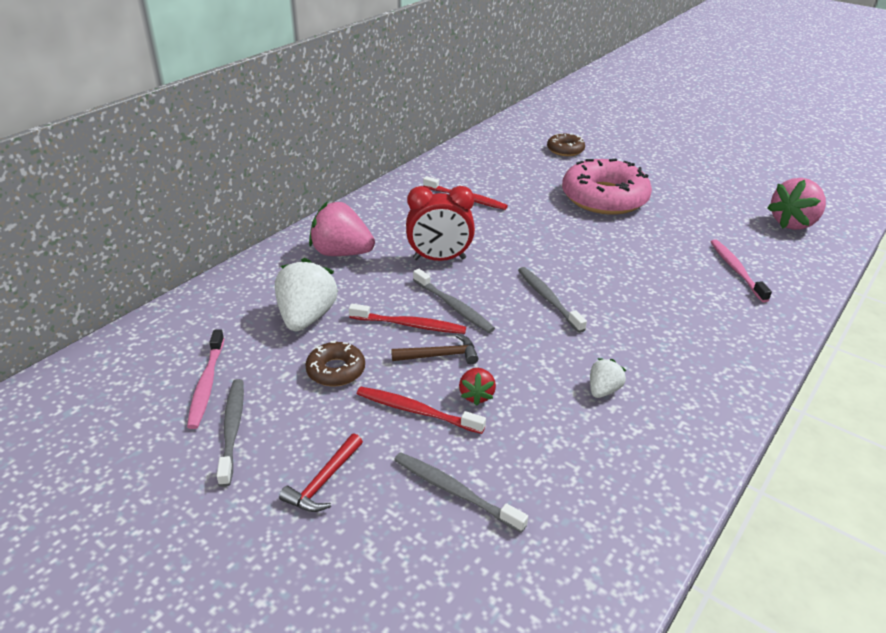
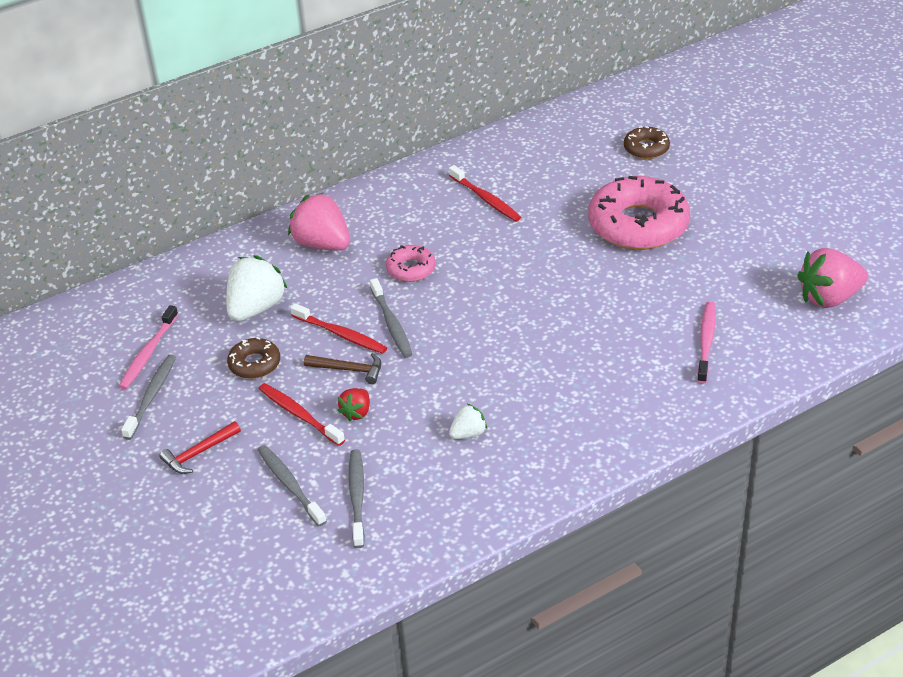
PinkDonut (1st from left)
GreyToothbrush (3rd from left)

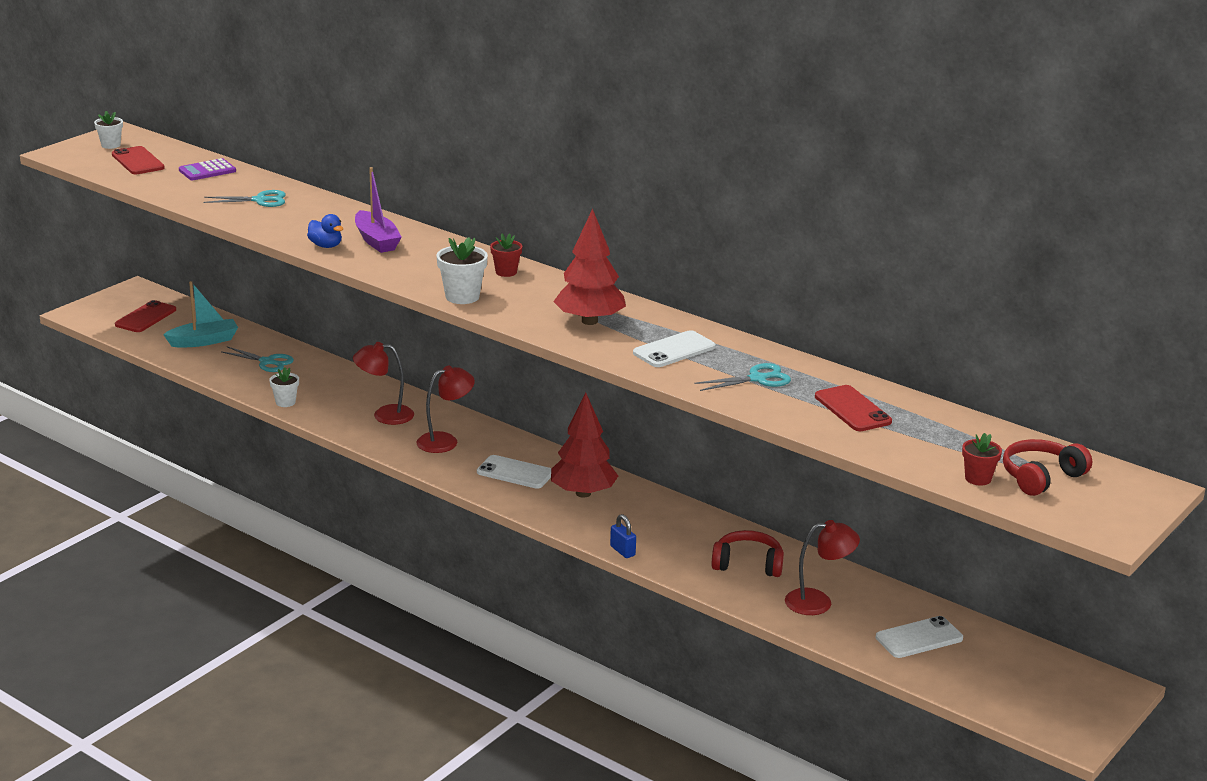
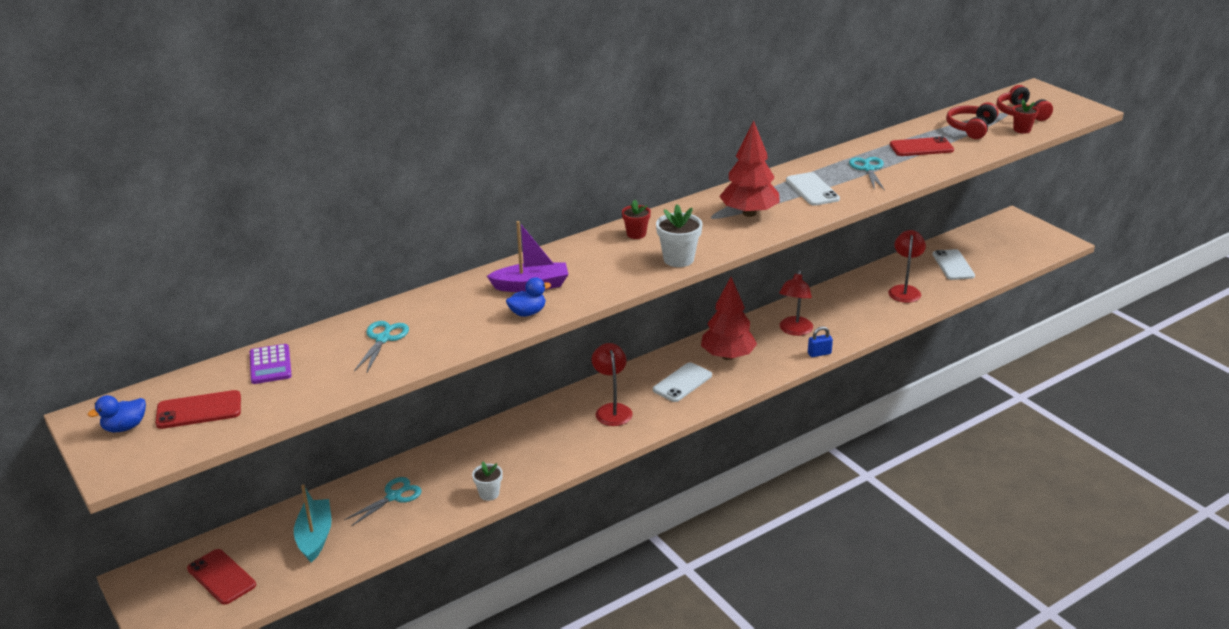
BlueDuck (1st from left)
RedLamp (2nd from left)
RedHeadphones (1st from left)

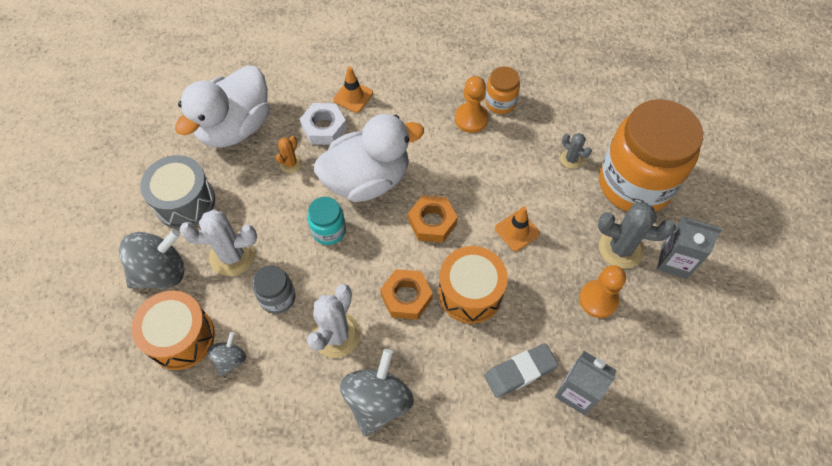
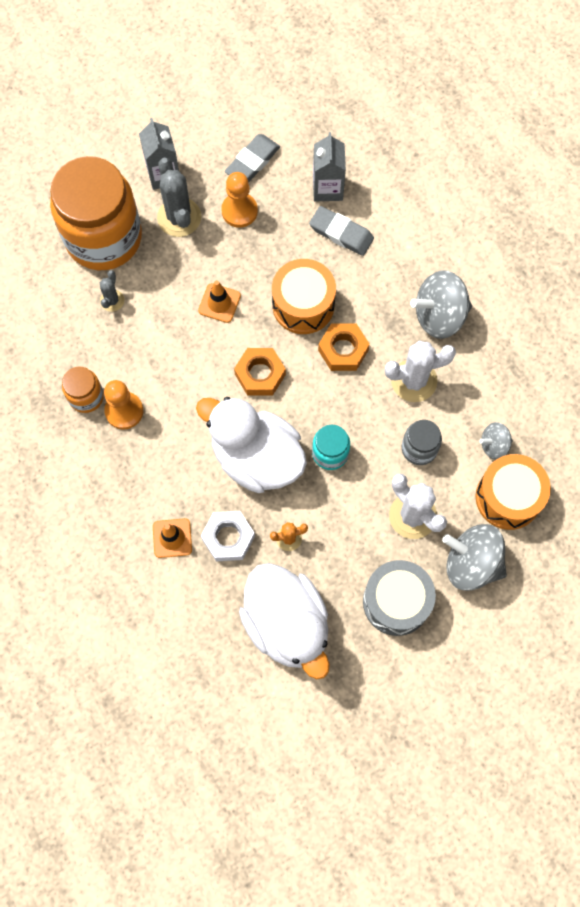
WhiteDuck (2nd from left)
GreyEraser (1st from left)

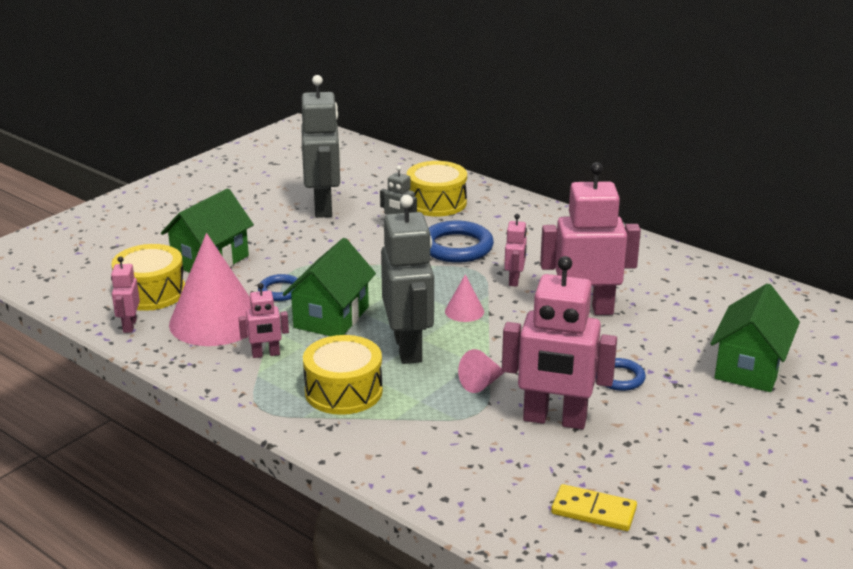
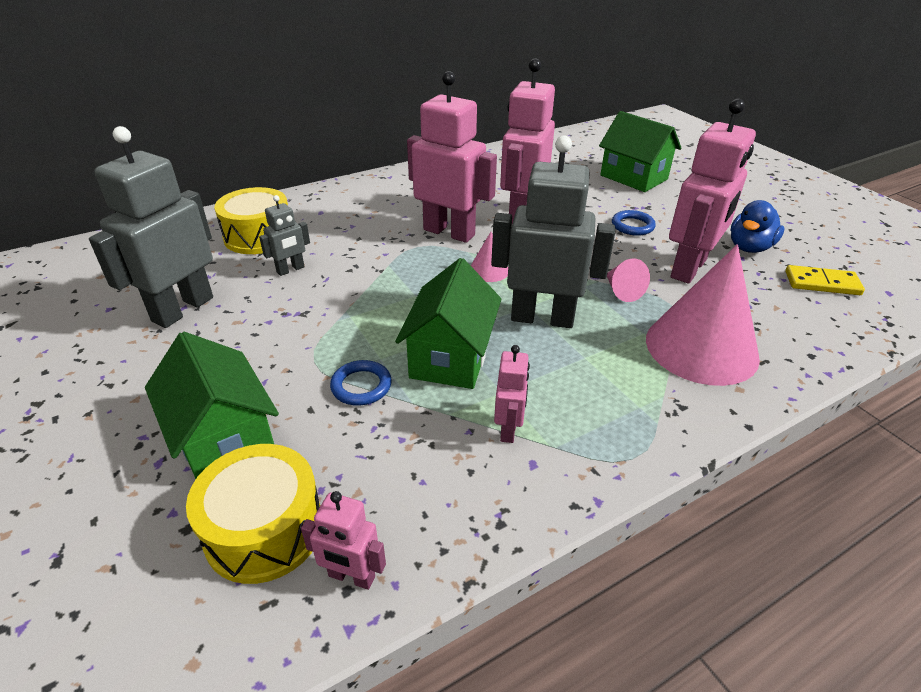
GreyRobot (1st from left)
PinkRobot (2nd from left)
BlueRing (2nd from left in the first image)
PinkCone (3rd from left)
GreenHouse (2nd from left)
YellowDrum (2nd from left in the first image)
YellowDomino
BlueDuck

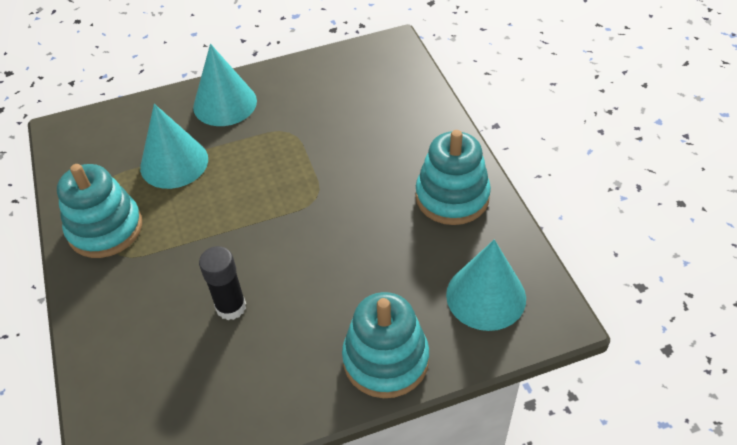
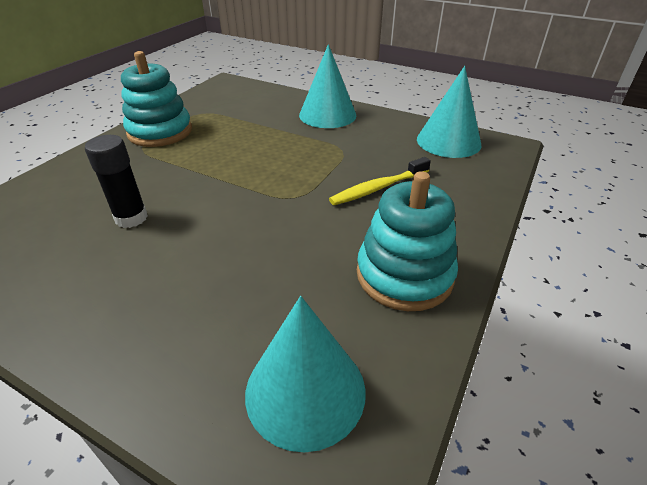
TurquoiseCone (3rd from left)
TurquoiseStackingToy (2nd from left in the first image)
YellowToothbrush

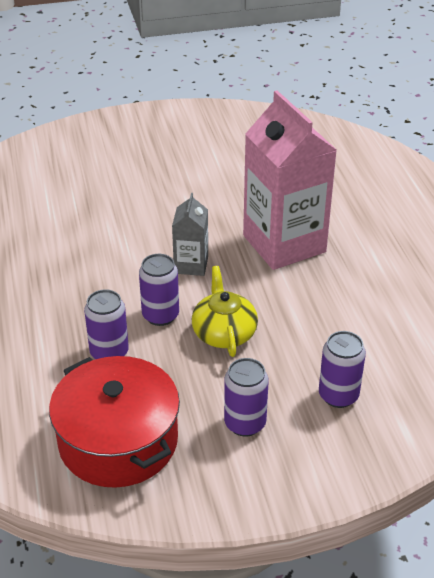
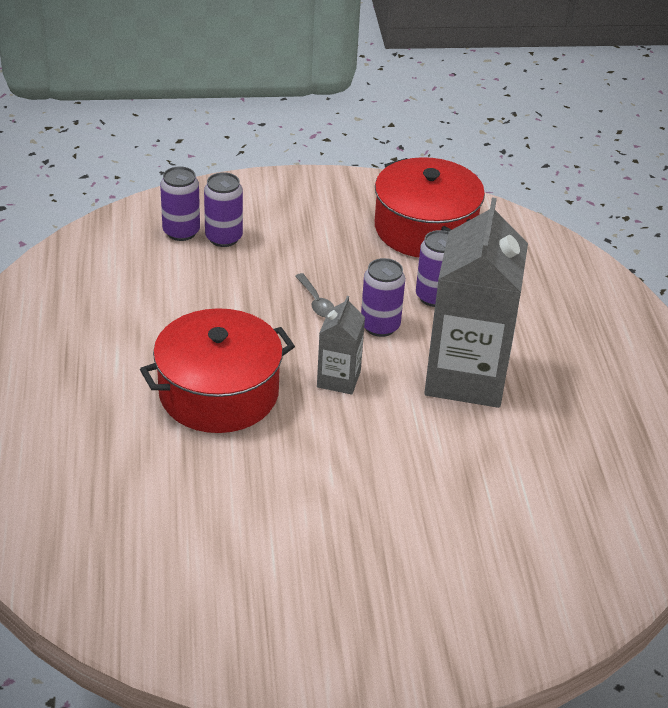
RedPot (1st from left)
GreySpoon
PurpleCan (1st from left)
GreyCarton (2nd from left)

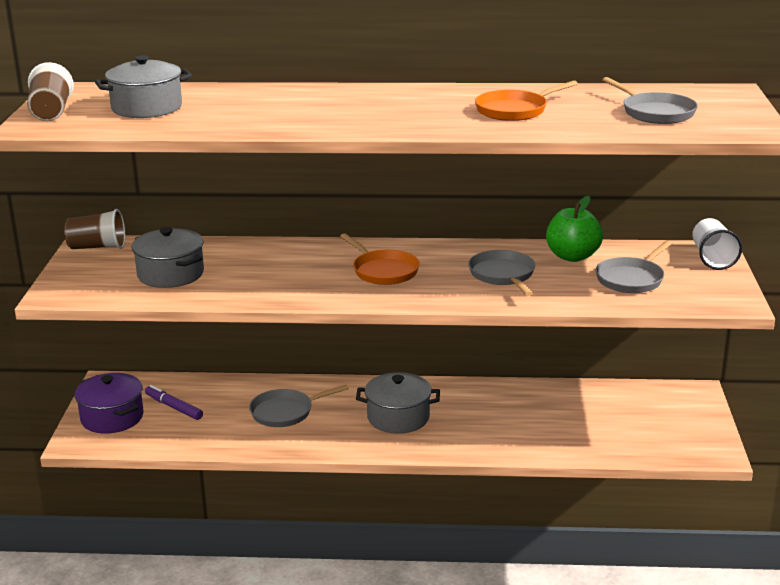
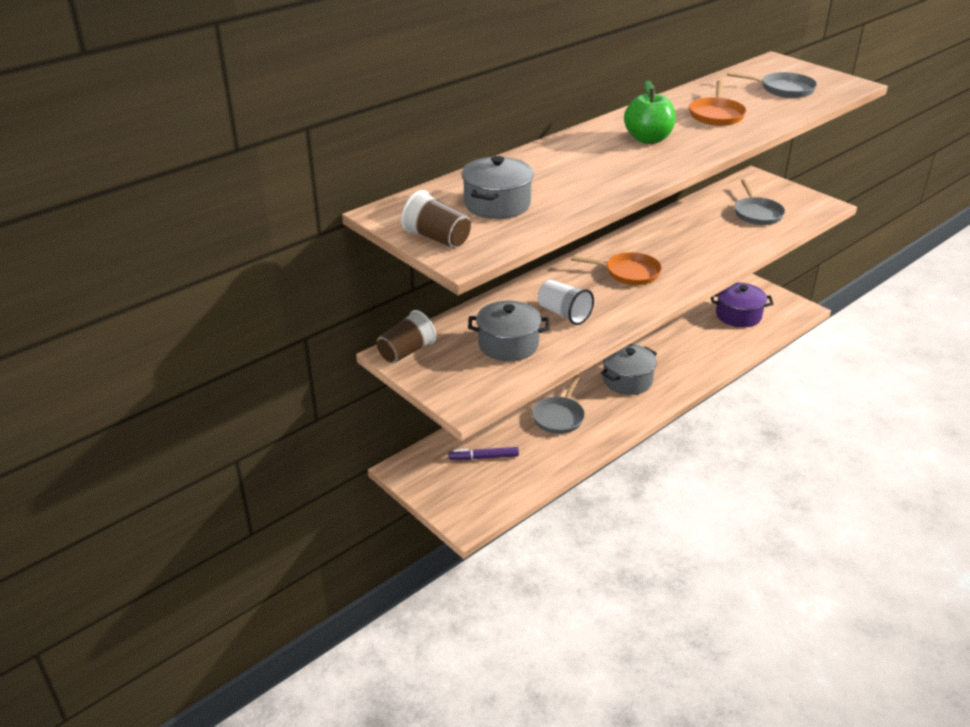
GreenApple
WhiteCup
GreyPan (2nd from left in the first image)
PurplePot

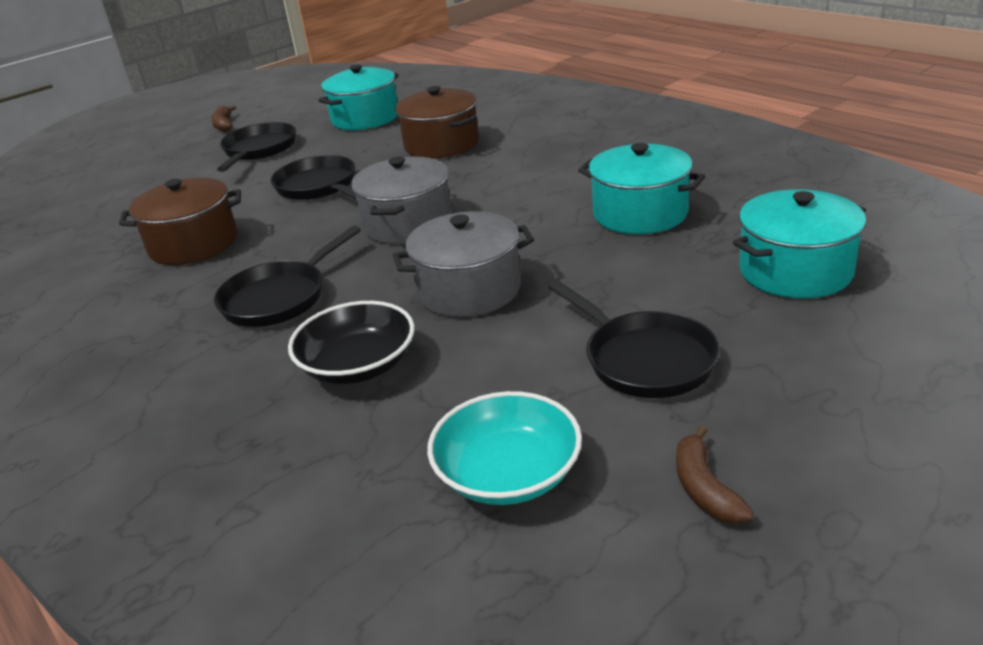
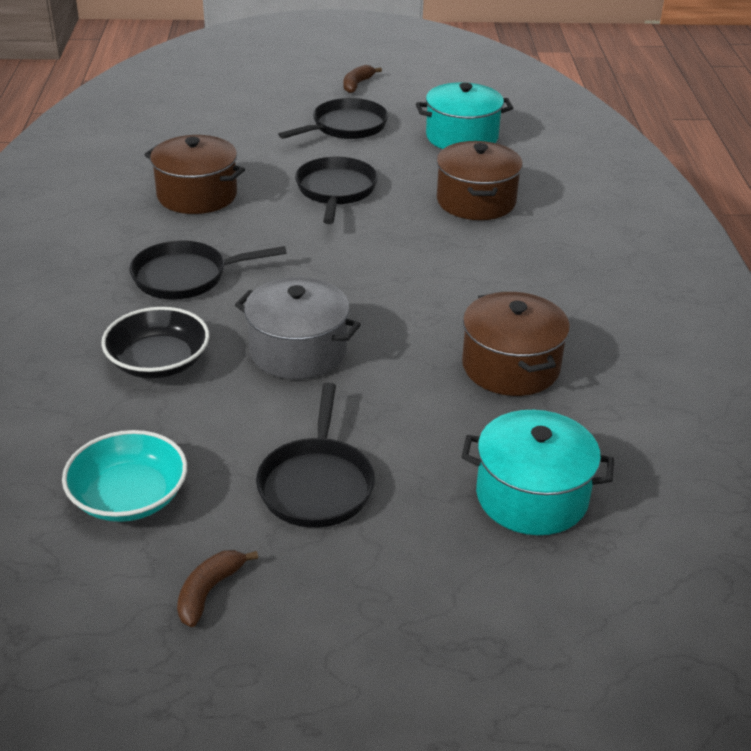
BrownPot (3rd from left)
GreyPot (1st from left in the first image)

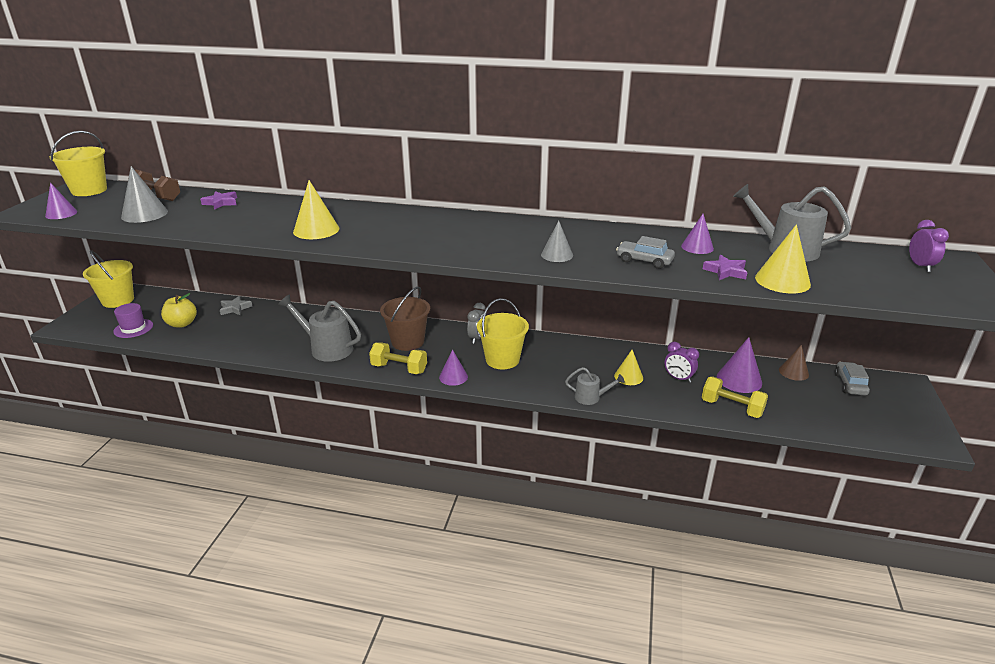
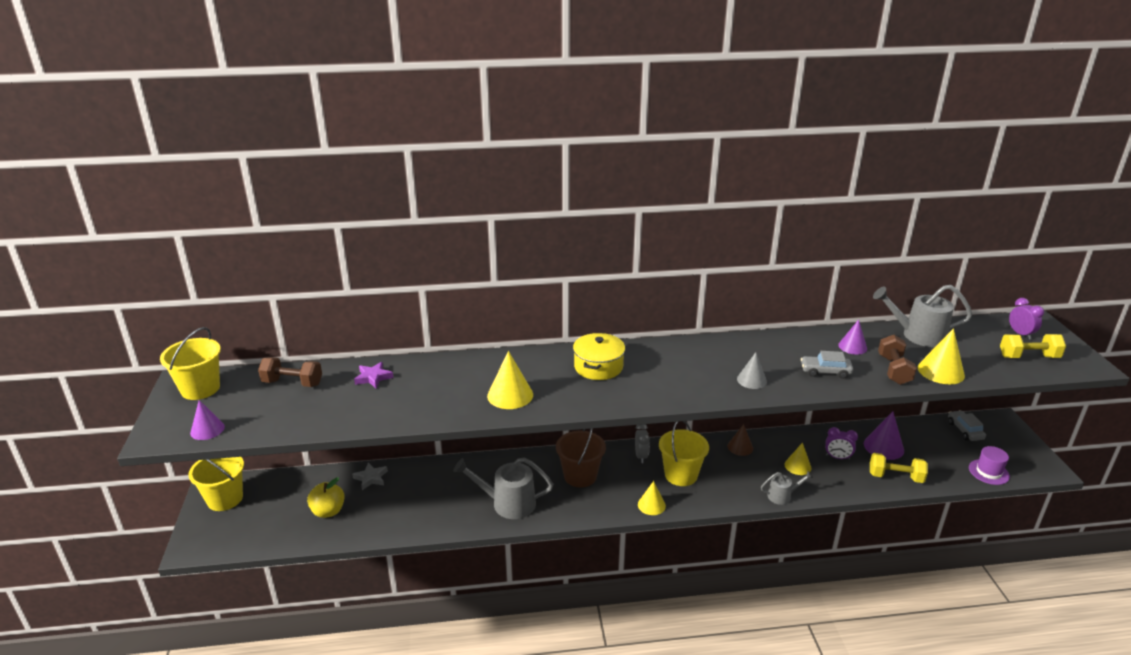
GreyCone (1st from left in the first image)
BrownDumbbell (2nd from left)
PurpleHat
YellowDumbbell (2nd from left)
BrownCone
YellowCone (2nd from left)
YellowPot

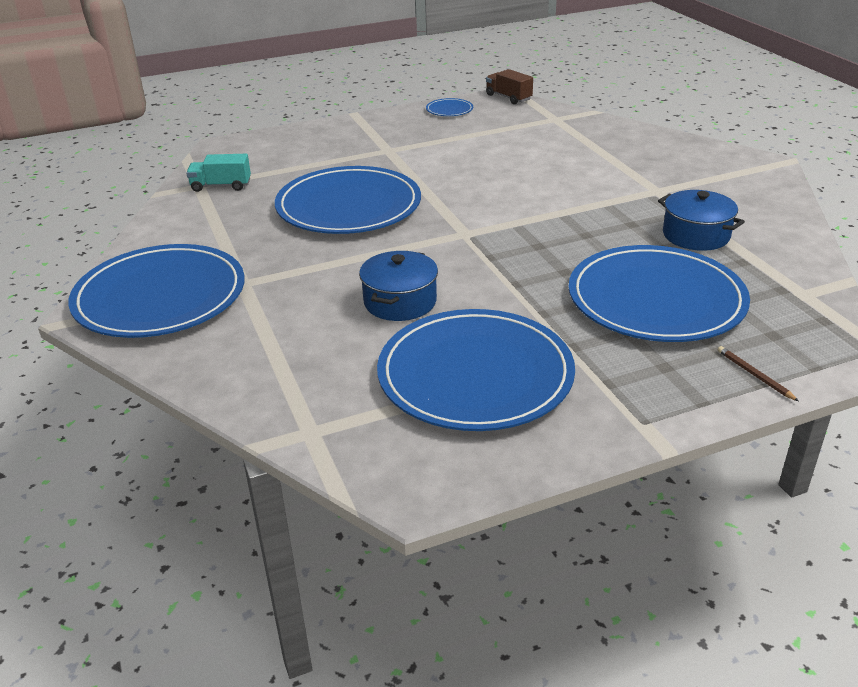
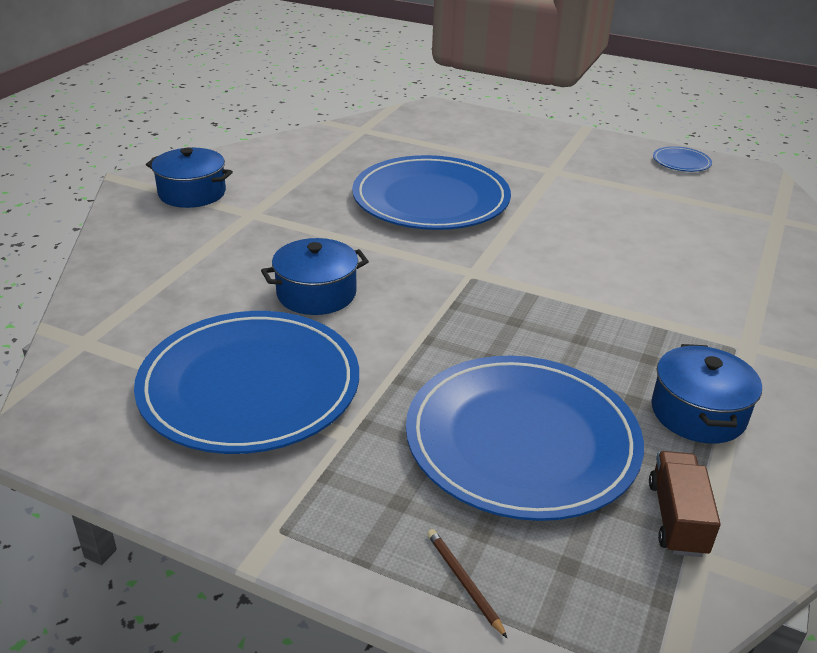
BrownTruck
TurquoiseTruck
BluePot (1st from left)
BrownPencil

